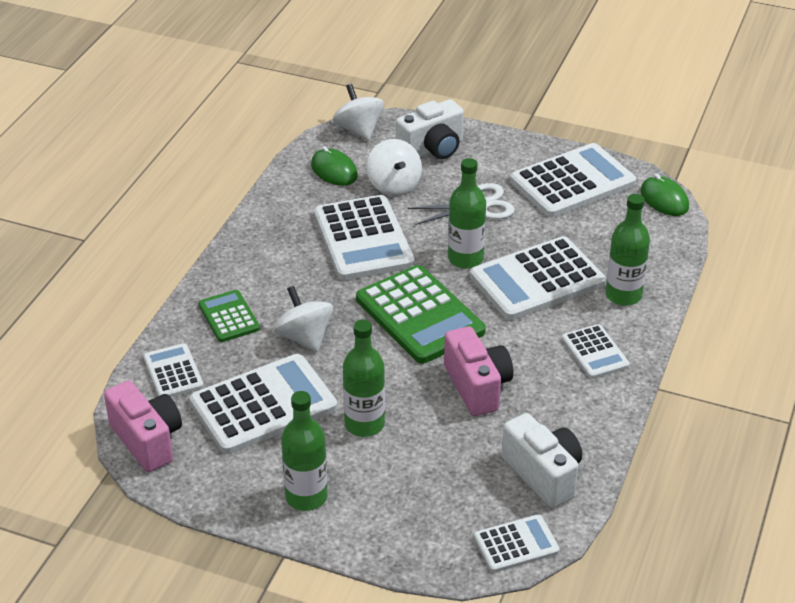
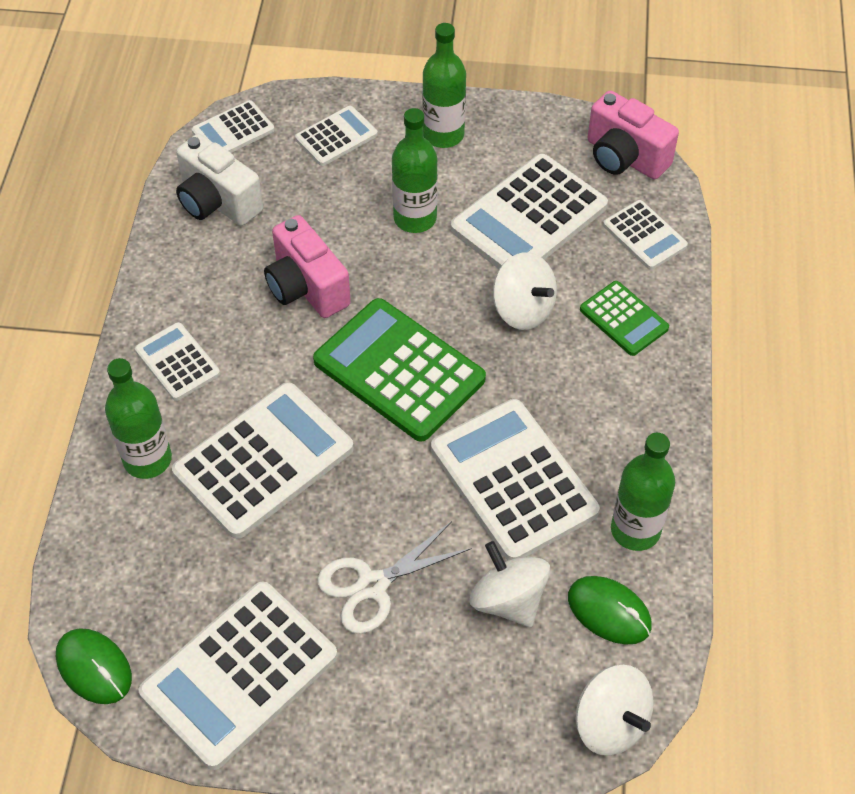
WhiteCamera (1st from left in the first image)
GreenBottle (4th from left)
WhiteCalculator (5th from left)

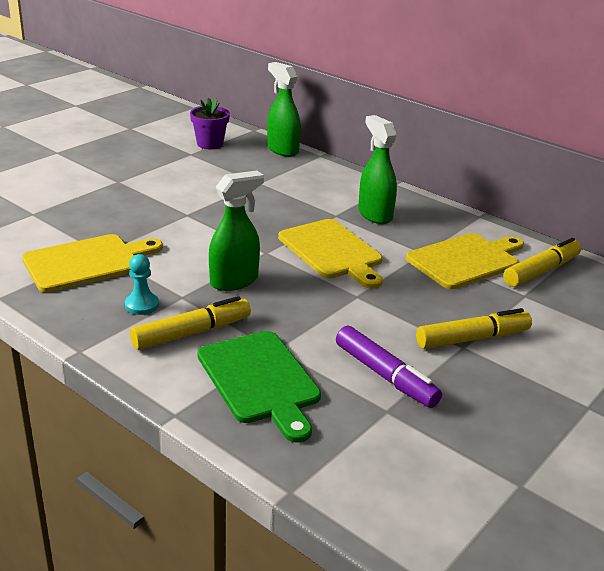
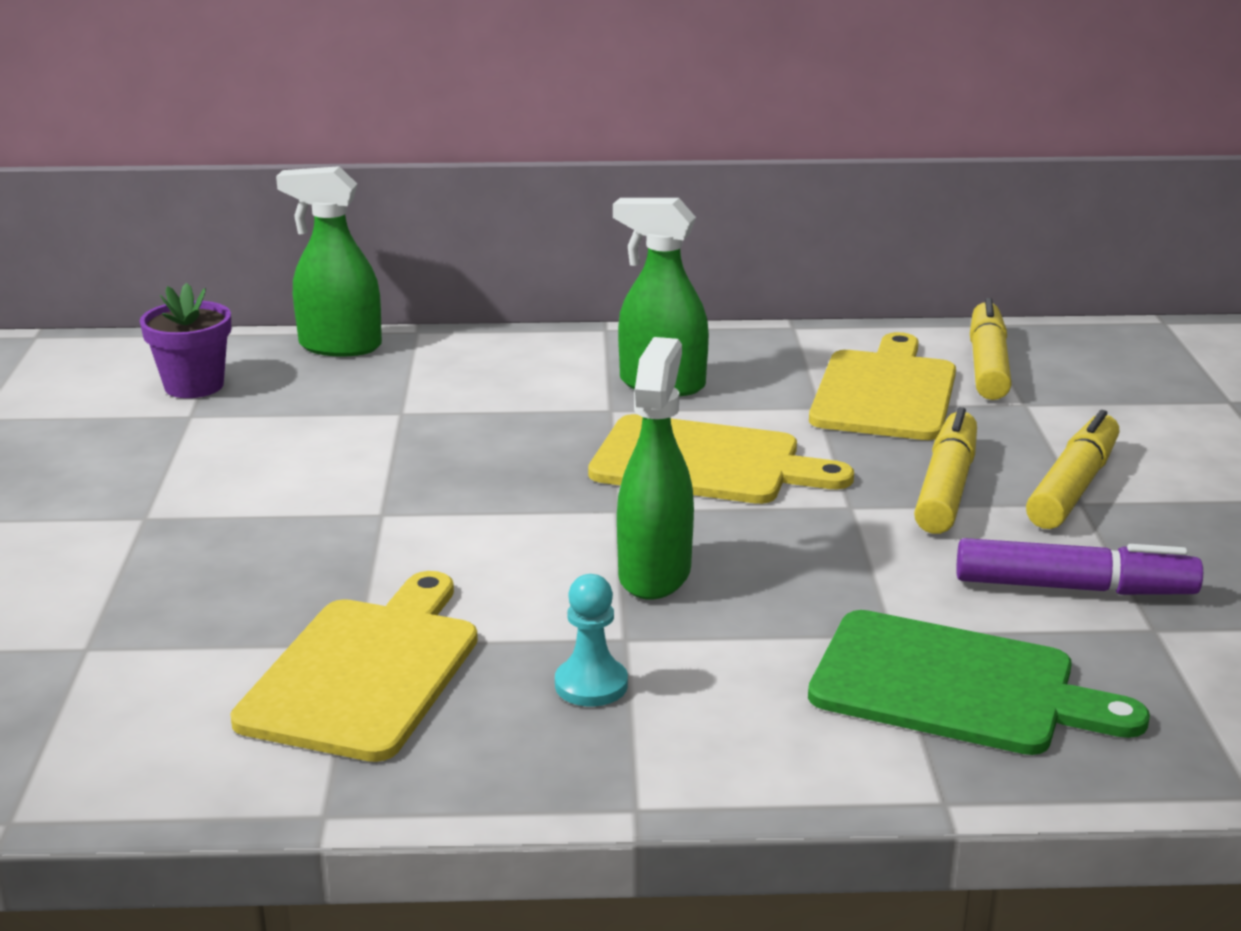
YellowMarker (1st from left)

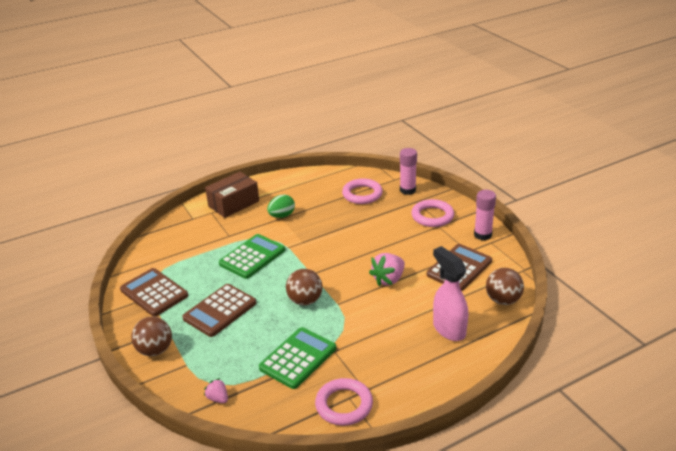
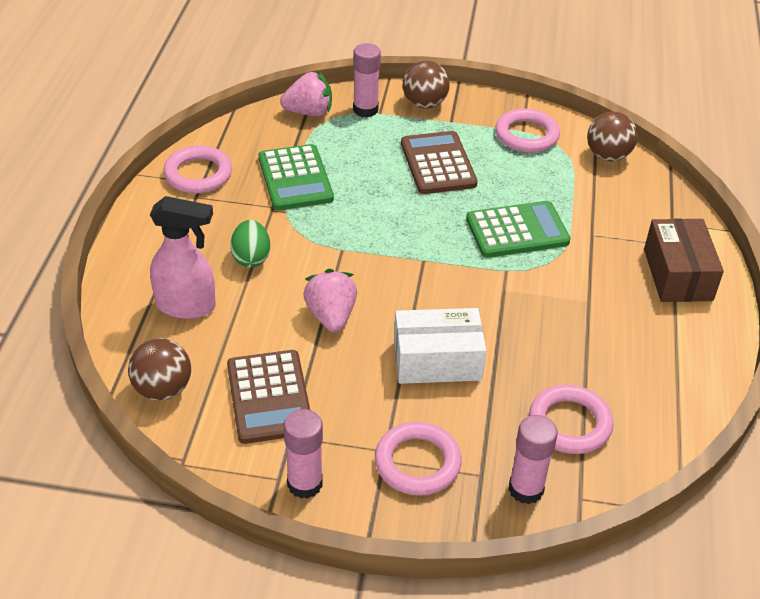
GreenEgg
GreenCalculator (2nd from left)
PinkRing (3rd from left)
BrownBall (3rd from left)
PinkStrawberry (1st from left)
PinkGlueStick (2nd from left)
WhiteBox

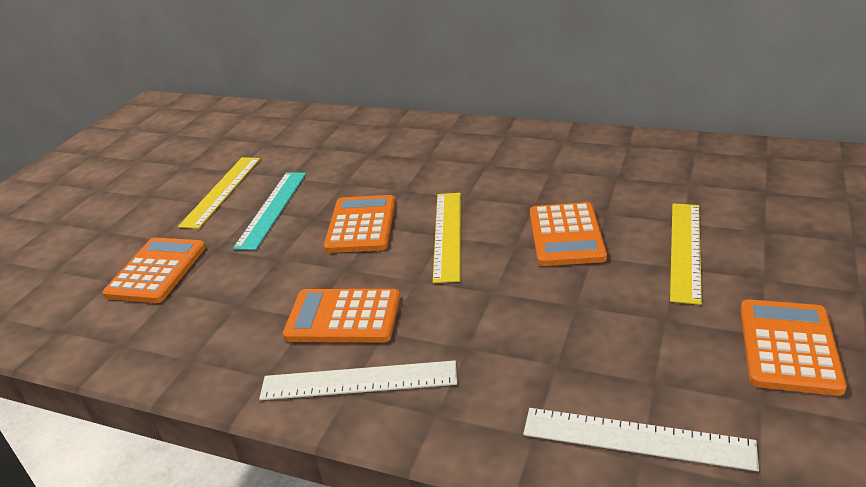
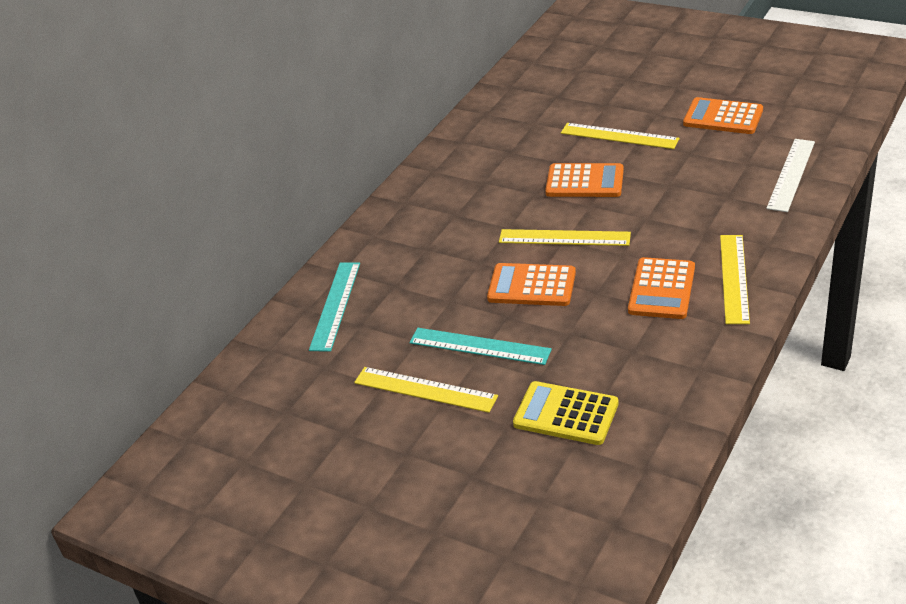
YellowCalculator
YellowRuler (4th from left)
TurquoiseRuler (1st from left)

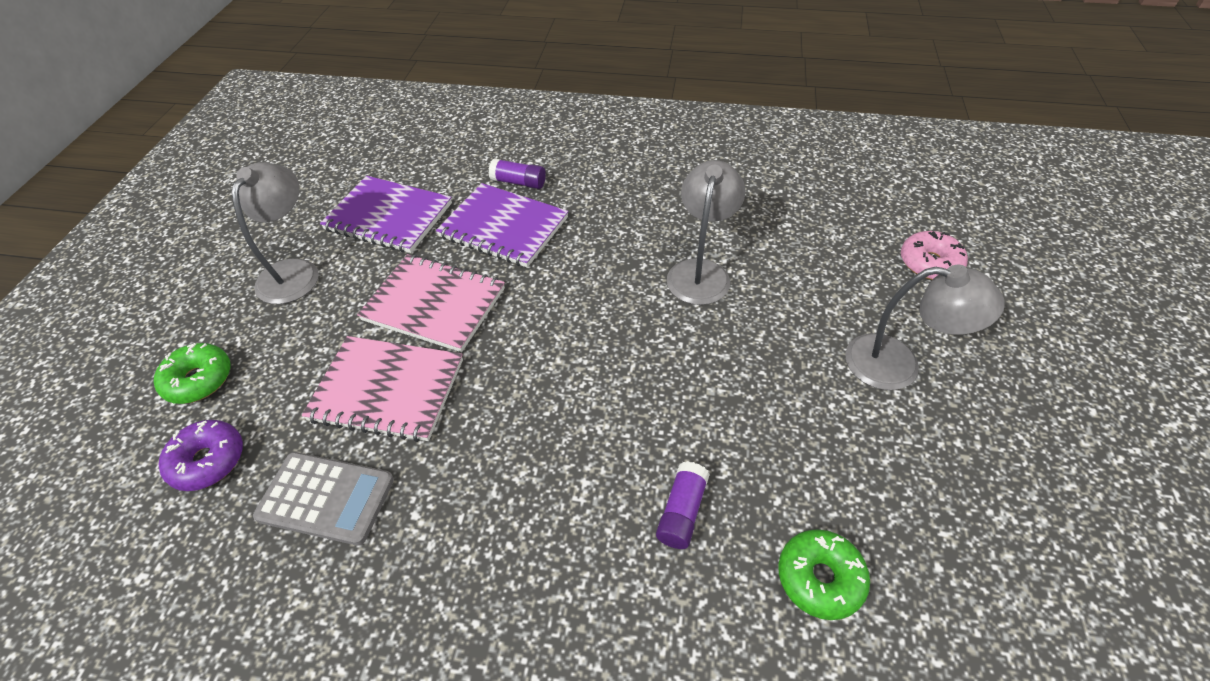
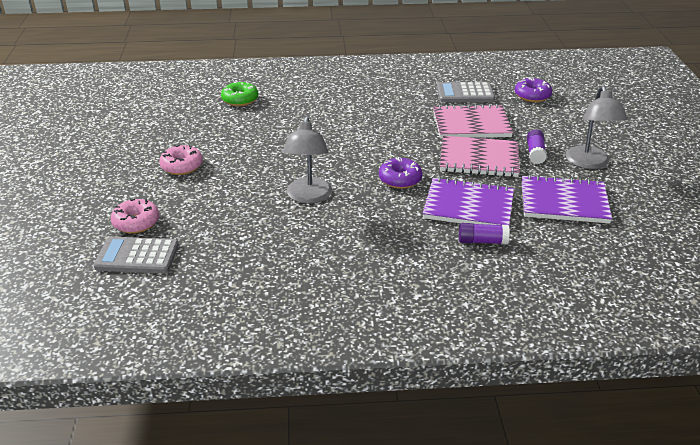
PinkDonut (2nd from left)
GreenDonut (1st from left in the first image)
PurpleGlueStick (2nd from left)
PurpleDonut (1st from left)
GreyCalculator (1st from left)

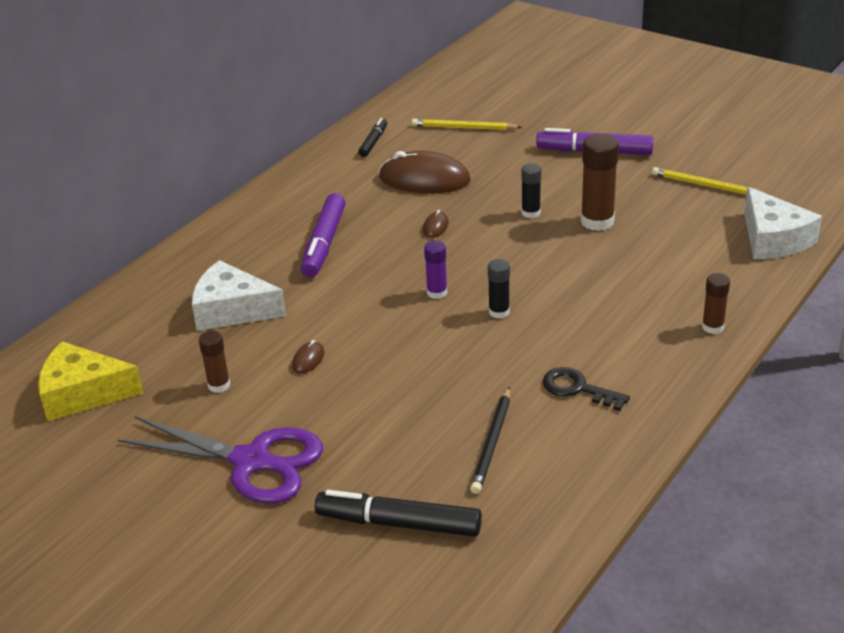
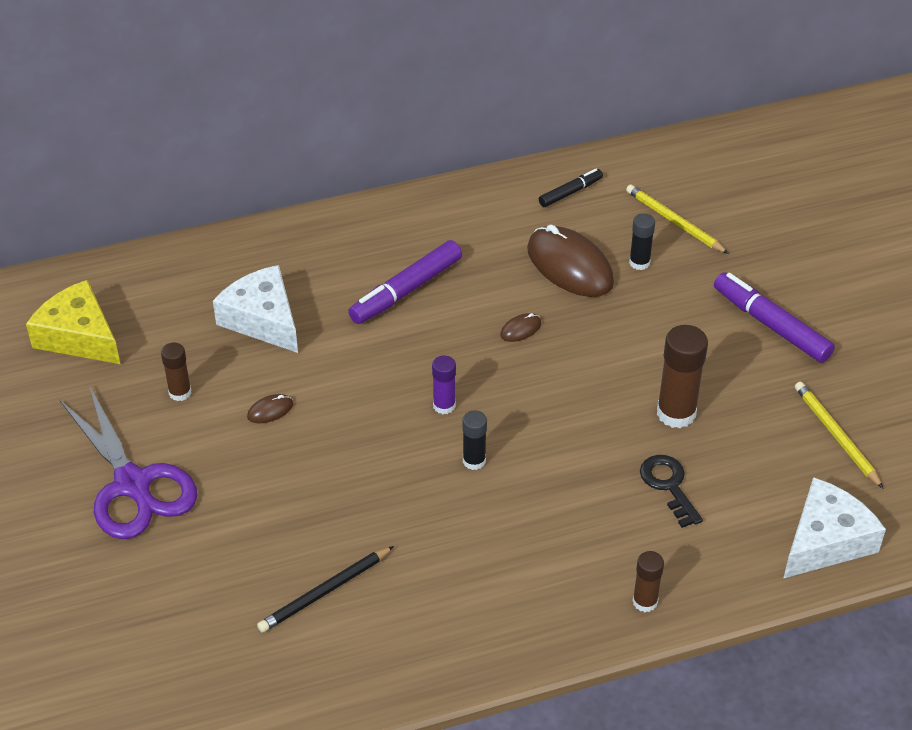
BlackGlueStick (2nd from left)
WhiteCheese (2nd from left)
BlackKey
BlackMarker (2nd from left in the first image)

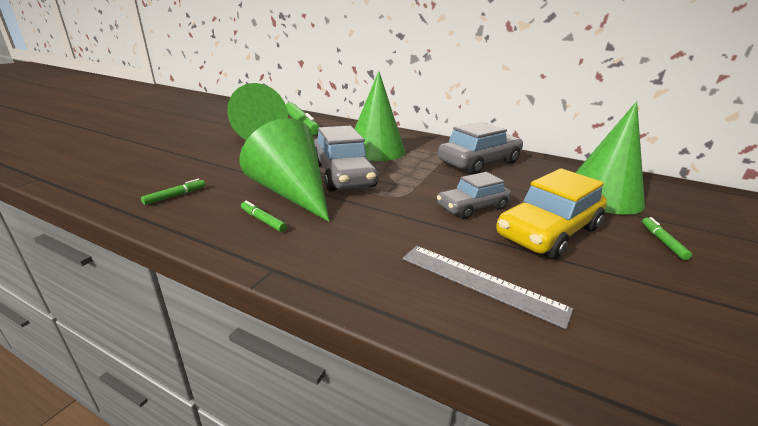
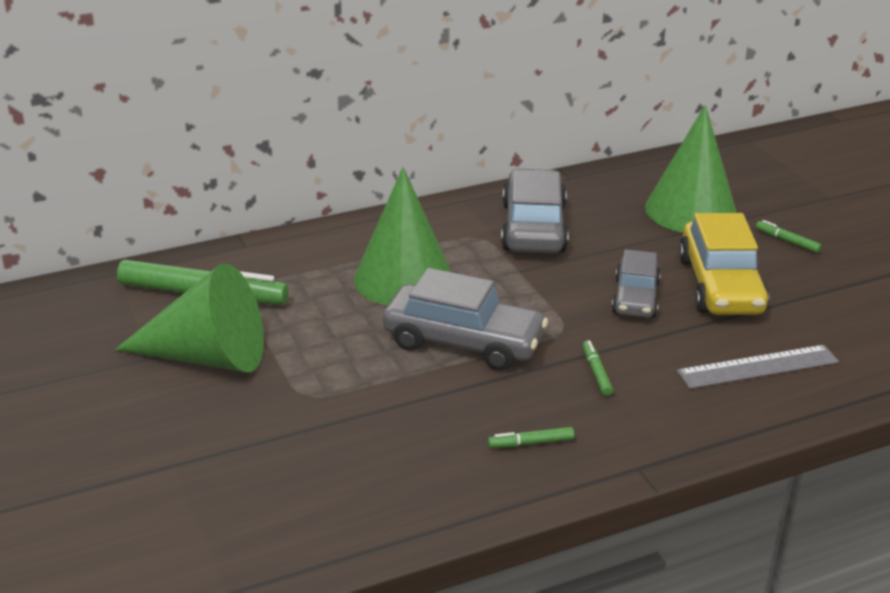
GreenCone (2nd from left in the first image)
GreenMarker (3rd from left)

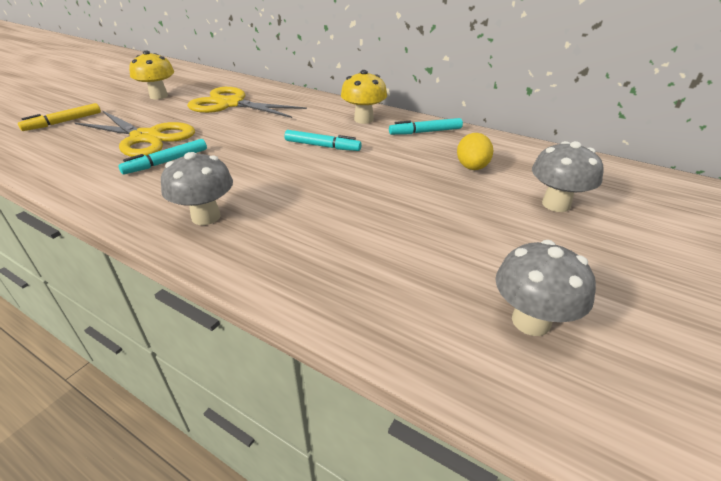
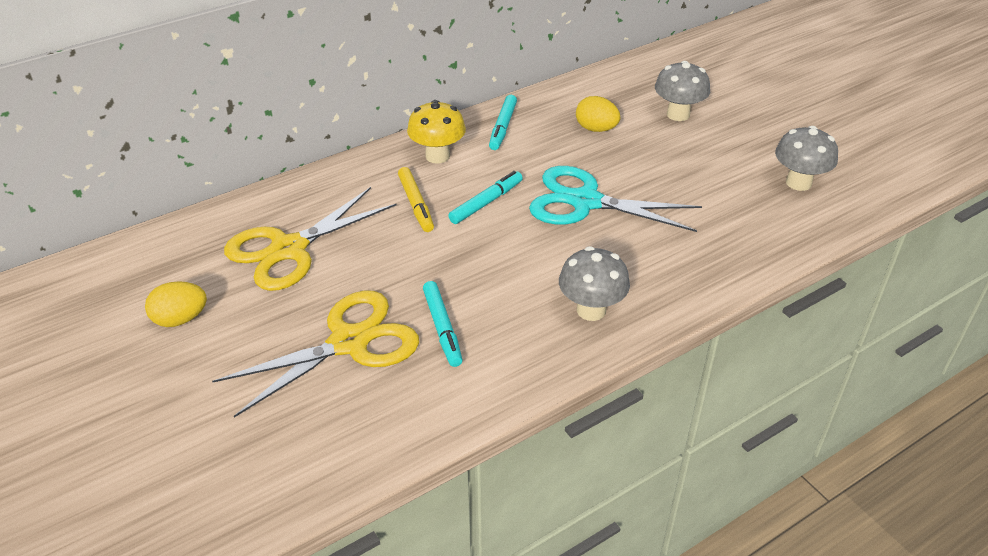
YellowEgg (1st from left)
YellowMarker
TurquoiseScissors

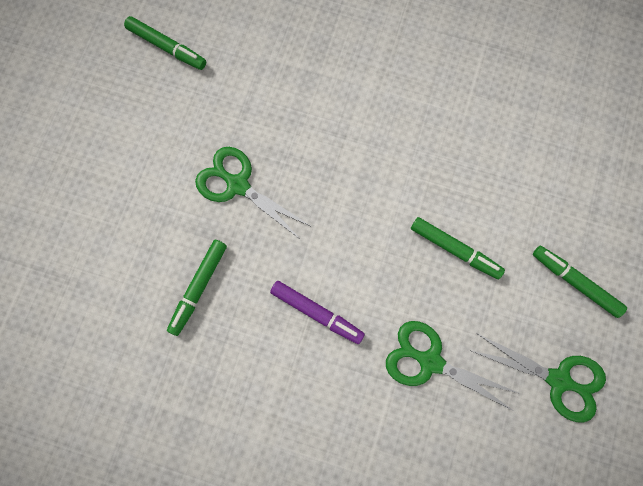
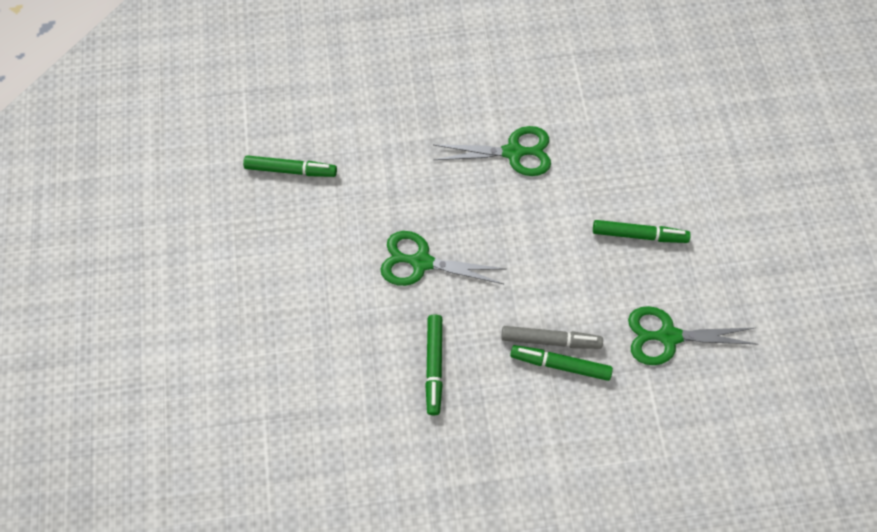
GreenMarker (3rd from left)
GreyMarker
GreenScissors (2nd from left)

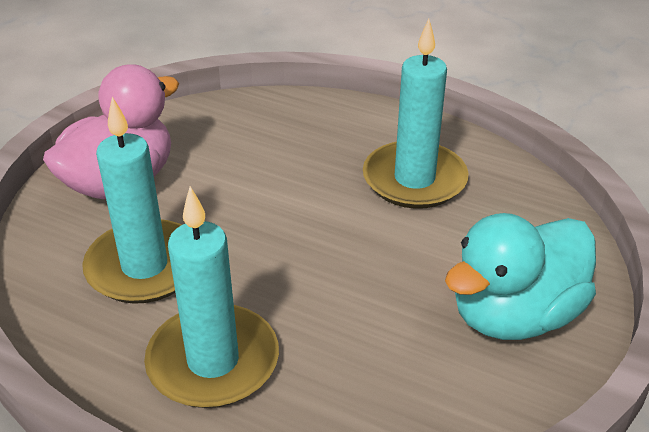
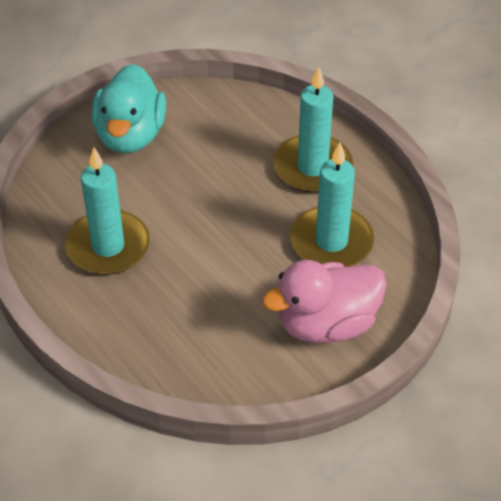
TurquoiseDuck

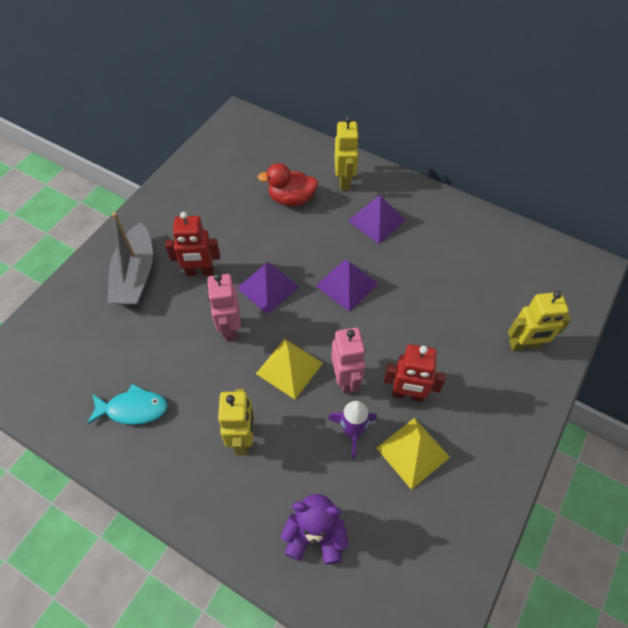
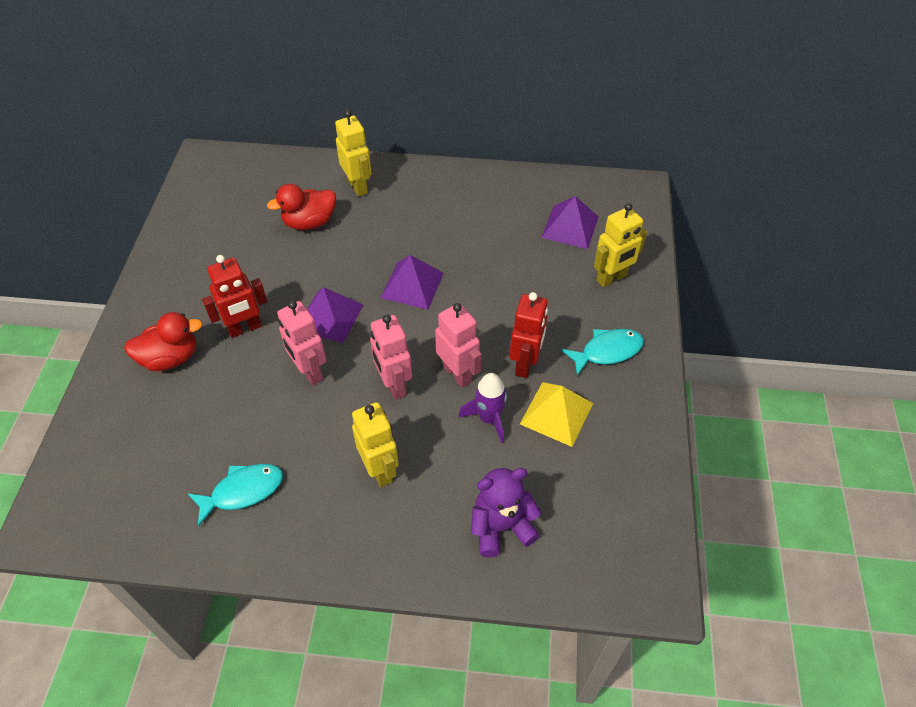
PurplePyramid (3rd from left)
RedDuck (1st from left)
PinkRobot (2nd from left)
RedRobot (2nd from left)
TurquoiseFish (2nd from left)

